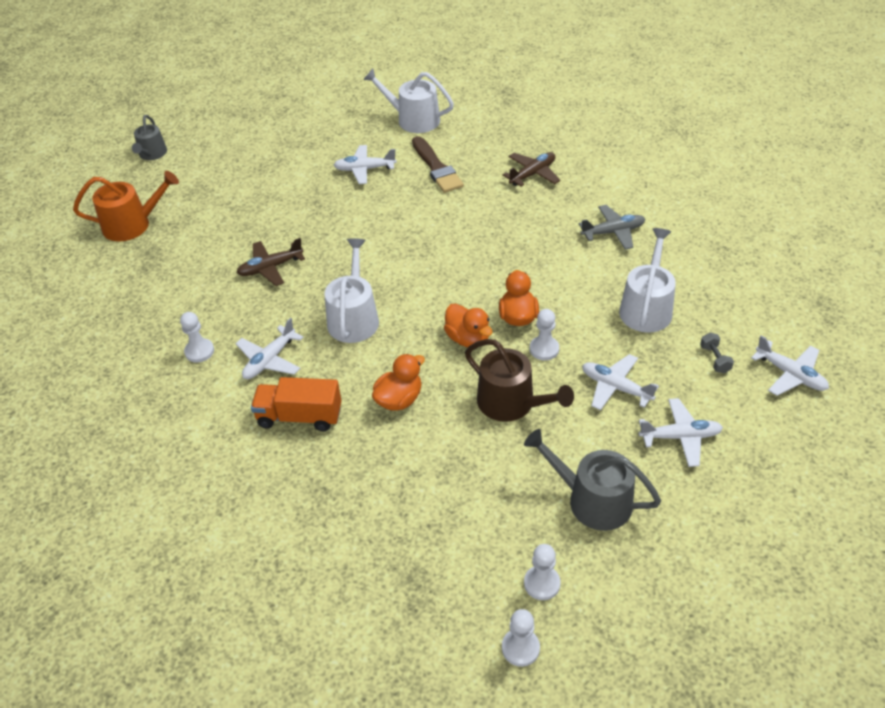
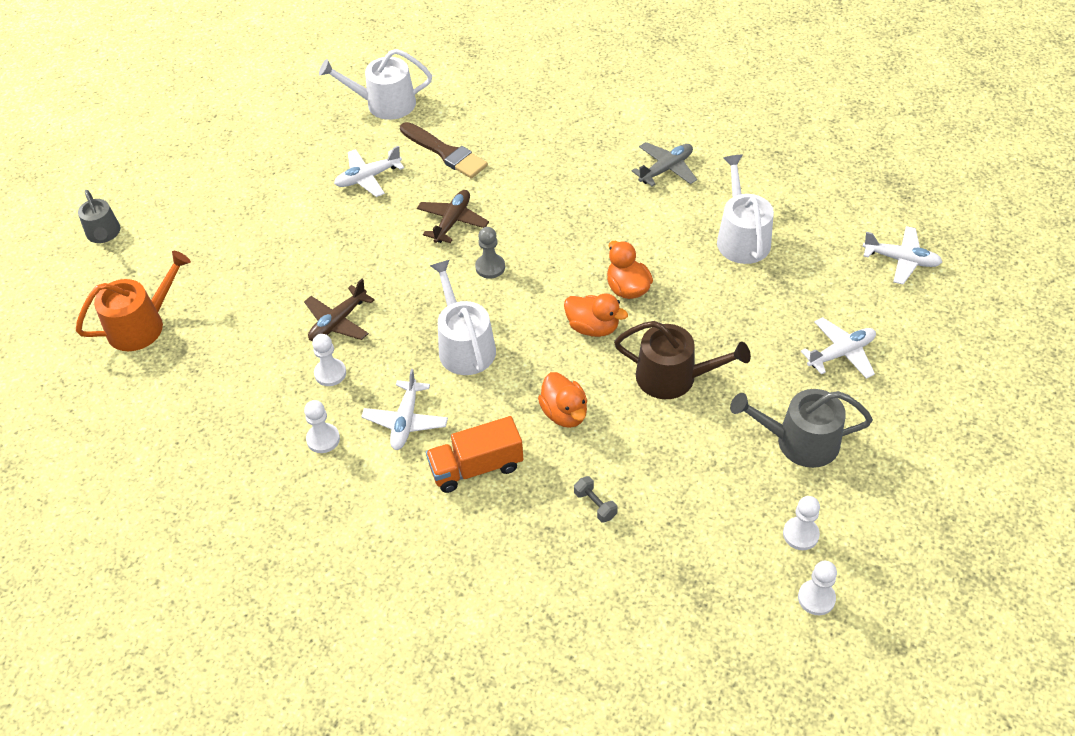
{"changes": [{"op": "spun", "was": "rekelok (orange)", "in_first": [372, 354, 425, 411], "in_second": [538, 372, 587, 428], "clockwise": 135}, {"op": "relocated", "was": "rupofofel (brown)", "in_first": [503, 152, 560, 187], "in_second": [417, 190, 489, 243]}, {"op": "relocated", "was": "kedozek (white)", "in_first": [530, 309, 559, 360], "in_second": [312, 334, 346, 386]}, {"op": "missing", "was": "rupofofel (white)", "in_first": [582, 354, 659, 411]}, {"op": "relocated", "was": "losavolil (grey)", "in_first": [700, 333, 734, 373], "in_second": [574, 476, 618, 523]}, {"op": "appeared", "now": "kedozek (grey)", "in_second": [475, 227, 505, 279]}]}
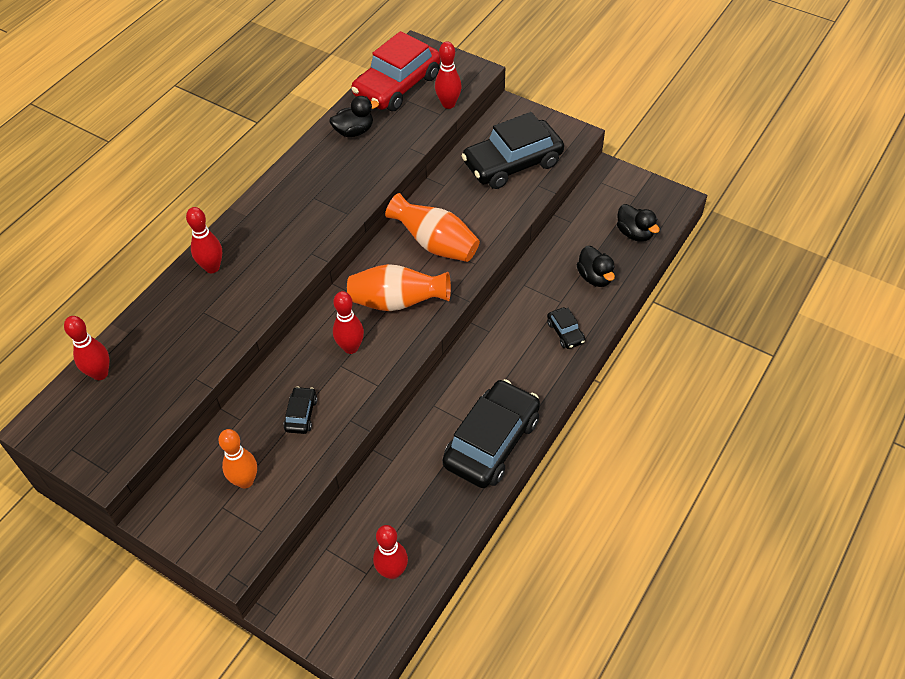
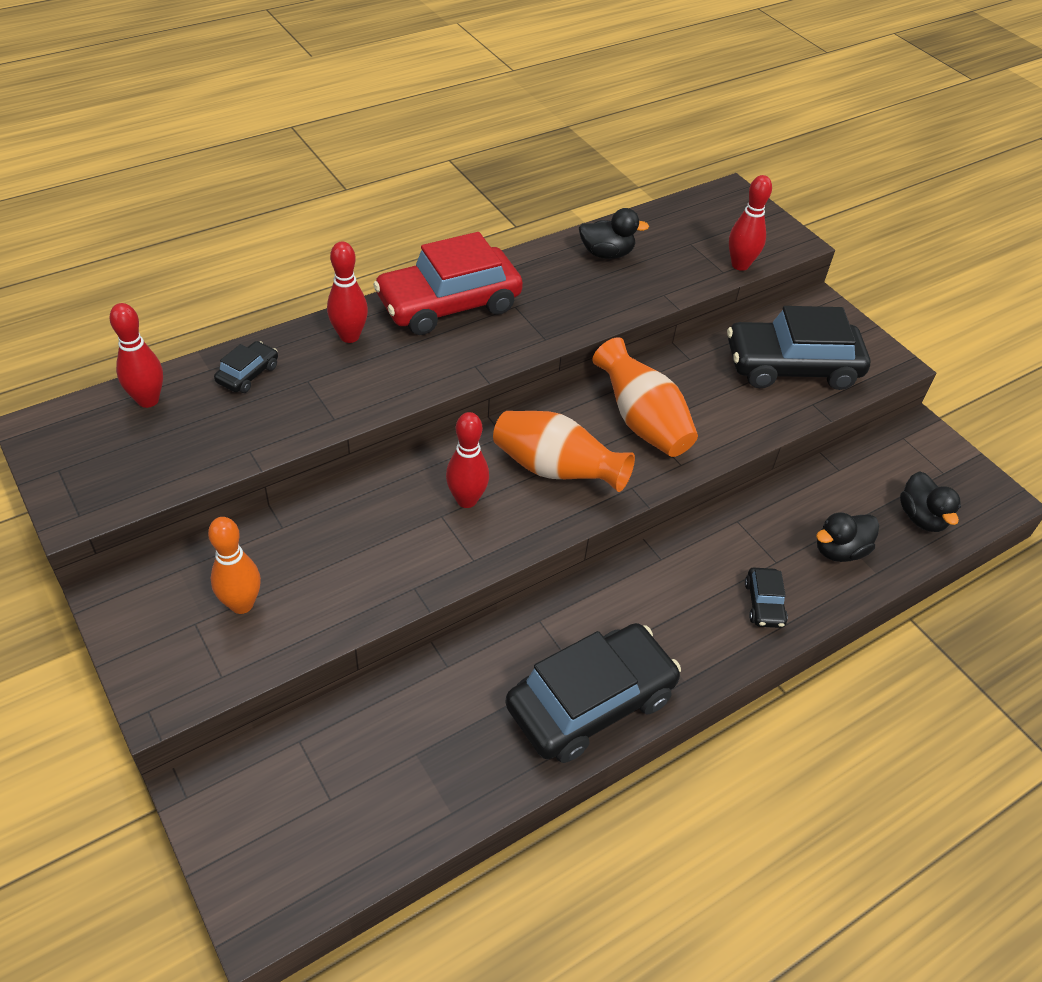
{"changes": [{"op": "relocated", "was": "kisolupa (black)", "in_first": [283, 386, 318, 434], "in_second": [214, 341, 278, 393]}, {"op": "relocated", "was": "kisolupa (red)", "in_first": [352, 31, 441, 111], "in_second": [373, 232, 523, 335]}, {"op": "missing", "was": "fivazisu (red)", "in_first": [373, 525, 408, 579]}, {"op": "spun", "was": "rekelok (black)", "in_first": [577, 246, 615, 287], "in_second": [816, 512, 879, 562], "clockwise": 60}]}
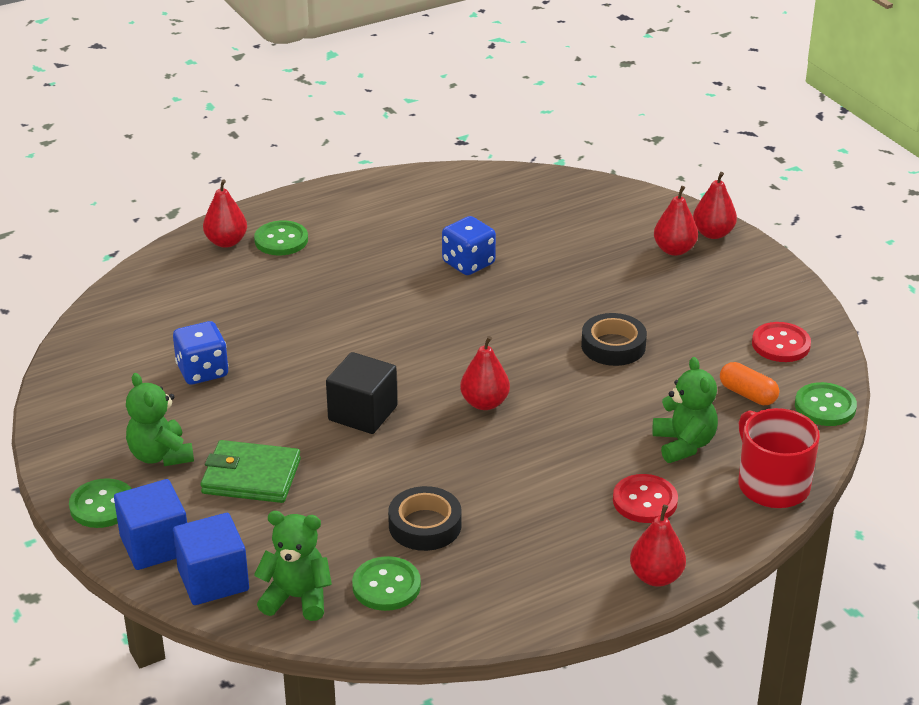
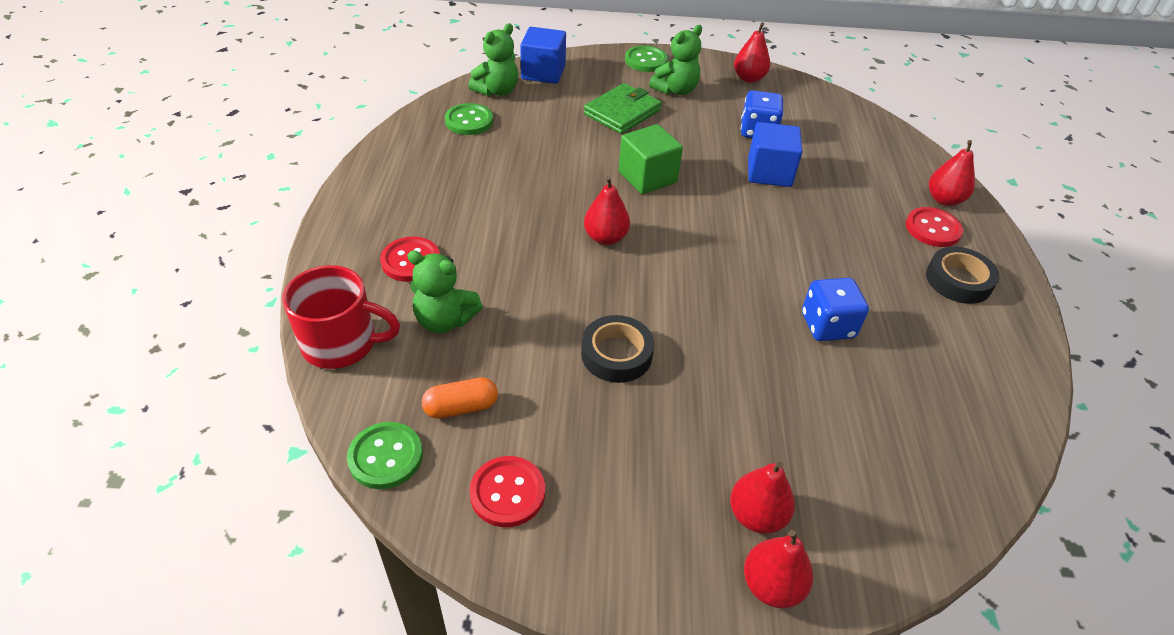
{"changes": [{"op": "relocated", "was": "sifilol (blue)", "in_first": [114, 479, 187, 570], "in_second": [748, 122, 802, 187]}, {"op": "spun", "was": "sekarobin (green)", "in_first": [126, 373, 194, 466], "in_second": [649, 25, 702, 95], "clockwise": 135}, {"op": "colour", "was": "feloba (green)", "now": "feloba (red)", "in_first": [254, 220, 308, 255], "in_second": [906, 207, 963, 247]}, {"op": "colour", "was": "sifilol (black)", "now": "sifilol (green)", "in_first": [326, 352, 397, 434], "in_second": [619, 124, 683, 194]}, {"op": "relocated", "was": "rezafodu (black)", "in_first": [388, 486, 462, 551], "in_second": [926, 246, 999, 304]}, {"op": "relocated", "was": "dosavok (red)", "in_first": [630, 505, 686, 587], "in_second": [734, 22, 770, 83]}]}
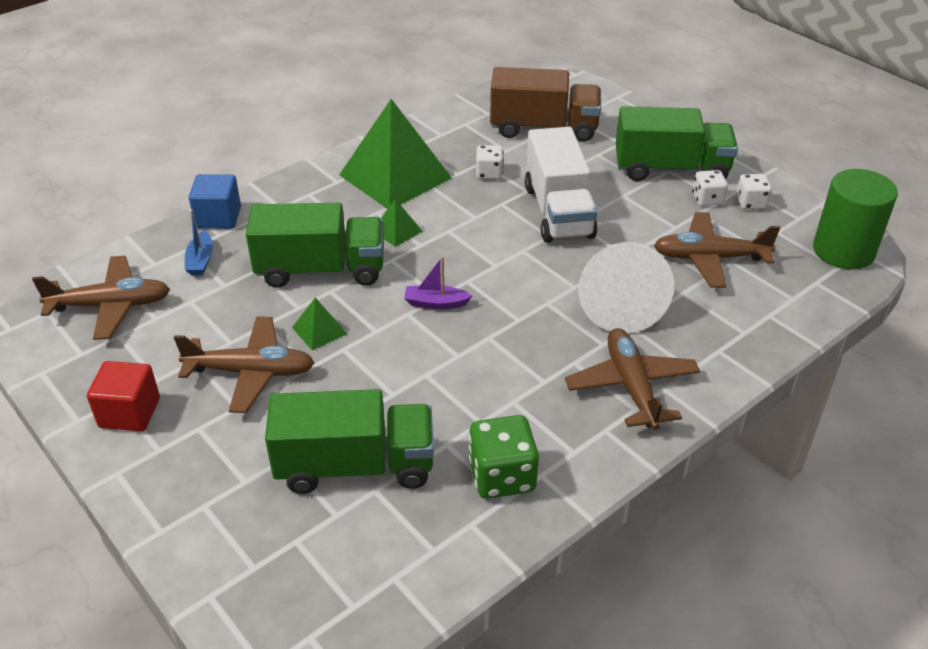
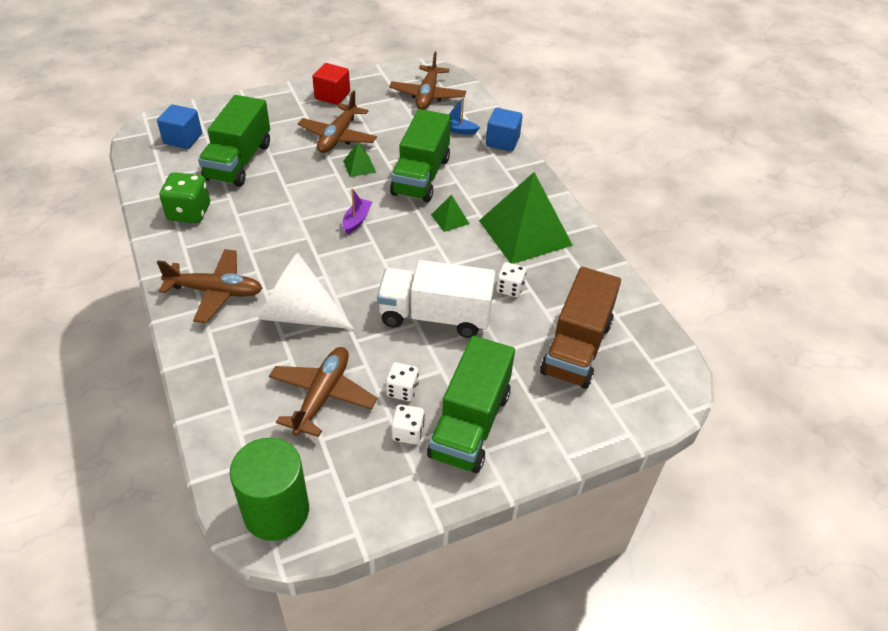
{"changes": [{"op": "relocated", "was": "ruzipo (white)", "in_first": [736, 174, 772, 210], "in_second": [386, 362, 419, 401]}, {"op": "appeared", "now": "sifilol (blue)", "in_second": [157, 105, 202, 149]}]}
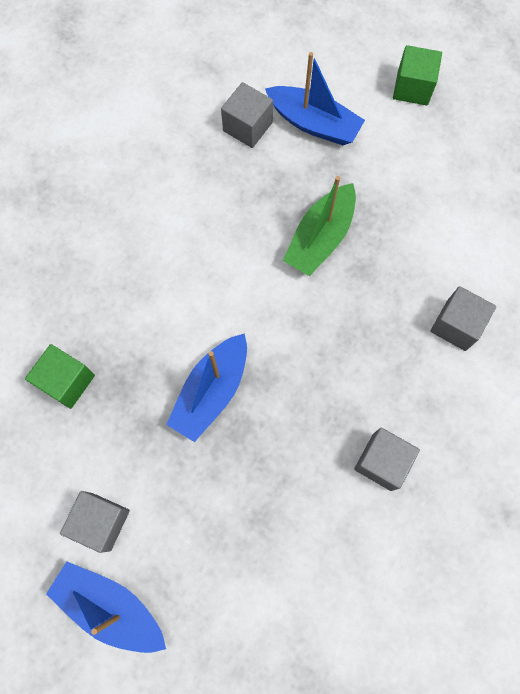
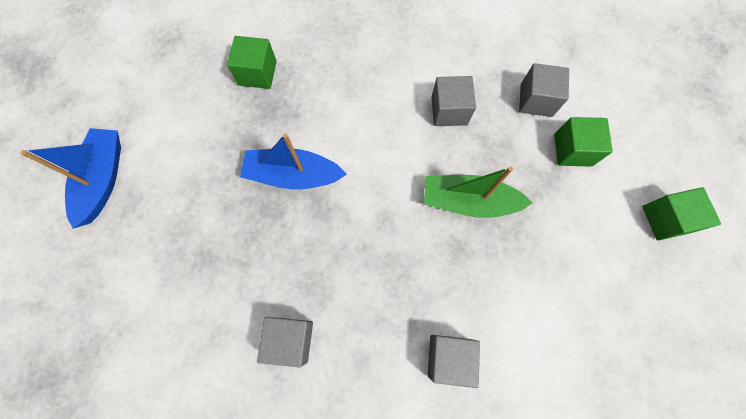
{"changes": [{"op": "relocated", "was": "sifilol (grey)", "in_first": [60, 491, 130, 553], "in_second": [432, 76, 476, 126]}, {"op": "exchanged", "was": "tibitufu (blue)", "now": "sifilol (green)", "in_first": [265, 52, 365, 145], "in_second": [554, 117, 613, 167]}]}
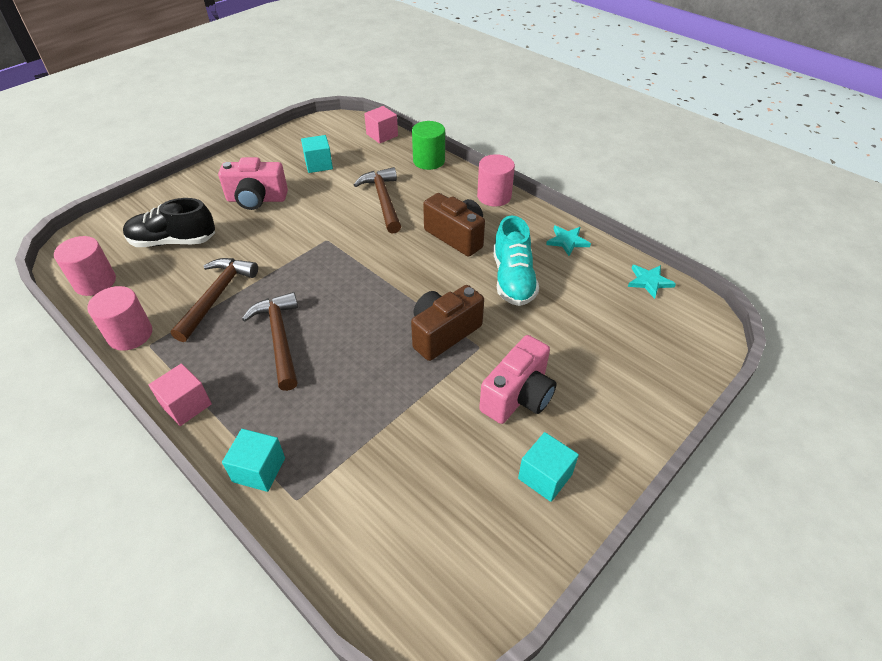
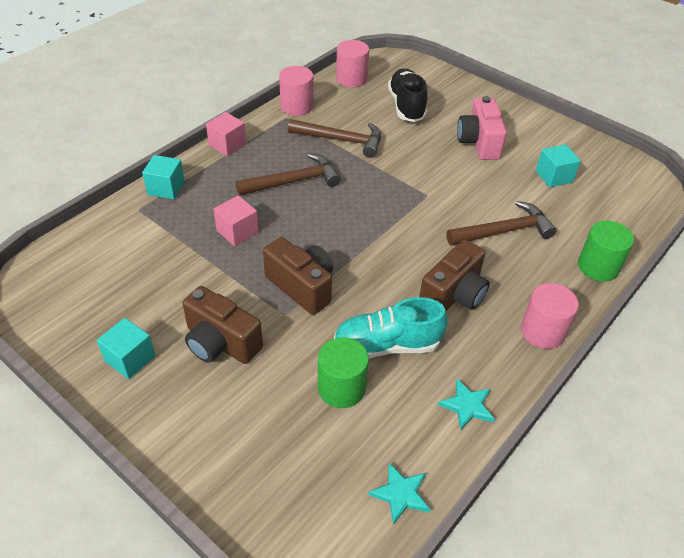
{"changes": [{"op": "relocated", "was": "sifilol (pink)", "in_first": [364, 106, 398, 144], "in_second": [214, 195, 259, 246]}, {"op": "colour", "was": "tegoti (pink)", "now": "tegoti (brown)", "in_first": [479, 335, 556, 424], "in_second": [183, 286, 263, 364]}, {"op": "appeared", "now": "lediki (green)", "in_second": [318, 337, 369, 408]}]}
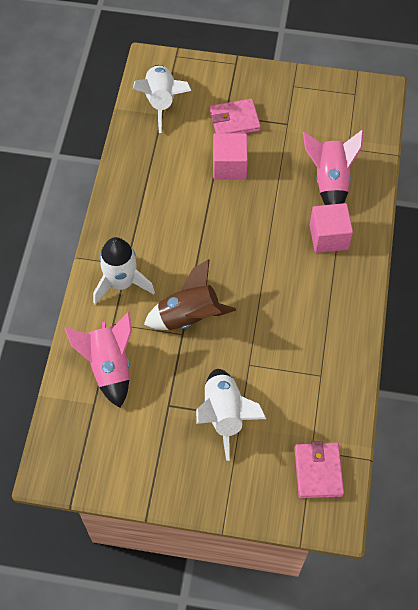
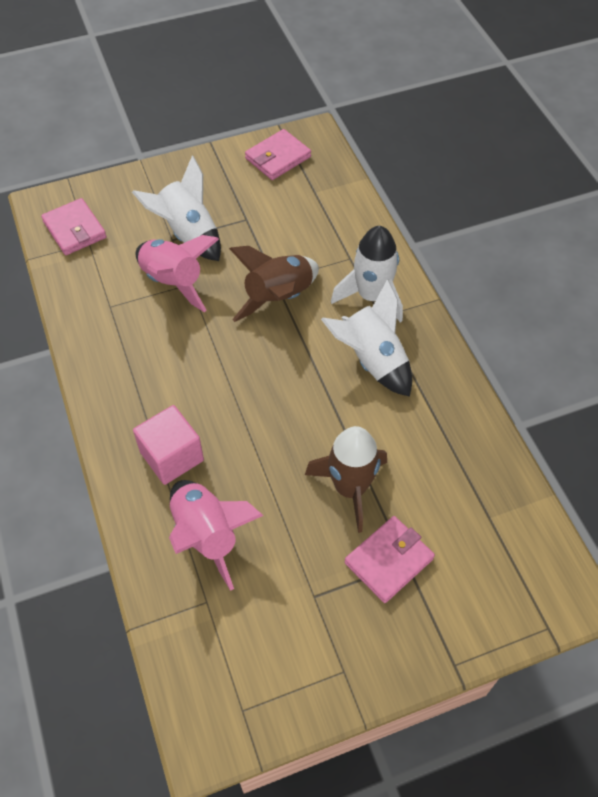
{"changes": [{"op": "relocated", "was": "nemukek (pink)", "in_first": [64, 311, 132, 408], "in_second": [135, 235, 219, 312]}, {"op": "relocated", "was": "nemukek (white)", "in_first": [133, 65, 192, 133], "in_second": [321, 279, 412, 397]}, {"op": "exchanged", "was": "sifilol (pink)", "now": "nemukek (brown)", "in_first": [213, 133, 248, 179], "in_second": [305, 426, 387, 533]}, {"op": "appeared", "now": "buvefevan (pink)", "in_second": [245, 129, 311, 180]}]}
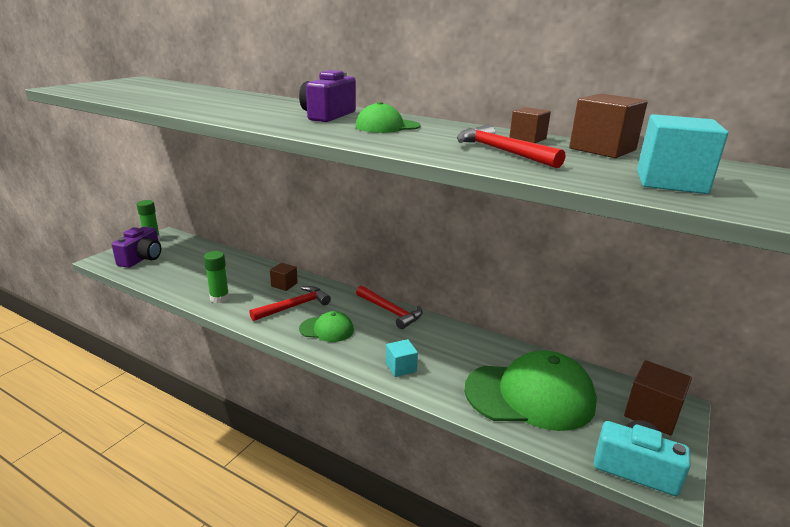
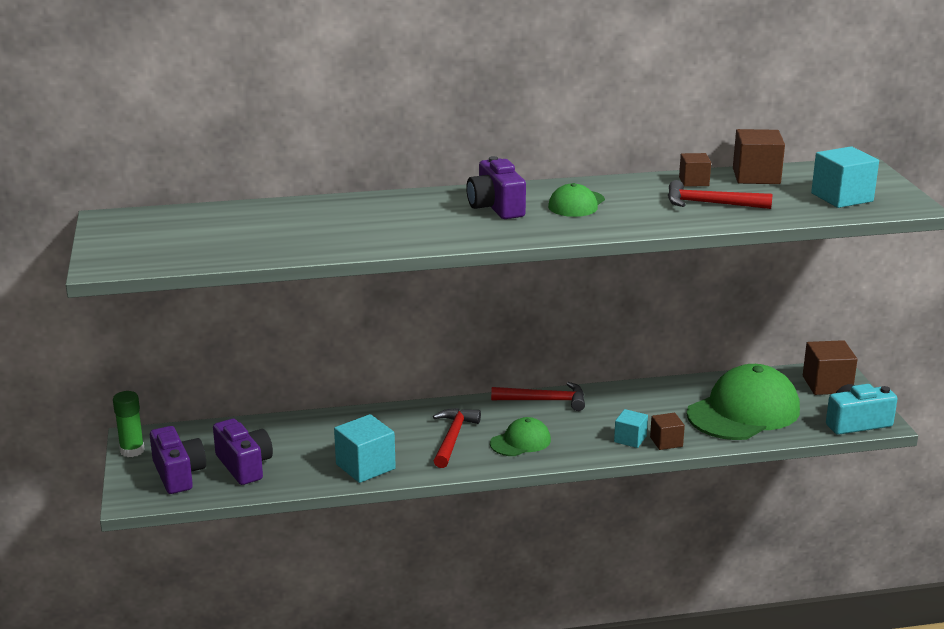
{"changes": [{"op": "exchanged", "was": "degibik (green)", "now": "sifilol (turquoise)", "in_first": [204, 251, 229, 303], "in_second": [334, 414, 396, 483]}, {"op": "relocated", "was": "sifilol (brown)", "in_first": [270, 263, 298, 291], "in_second": [650, 413, 685, 450]}, {"op": "appeared", "now": "tegoti (purple)", "in_second": [213, 419, 273, 485]}]}
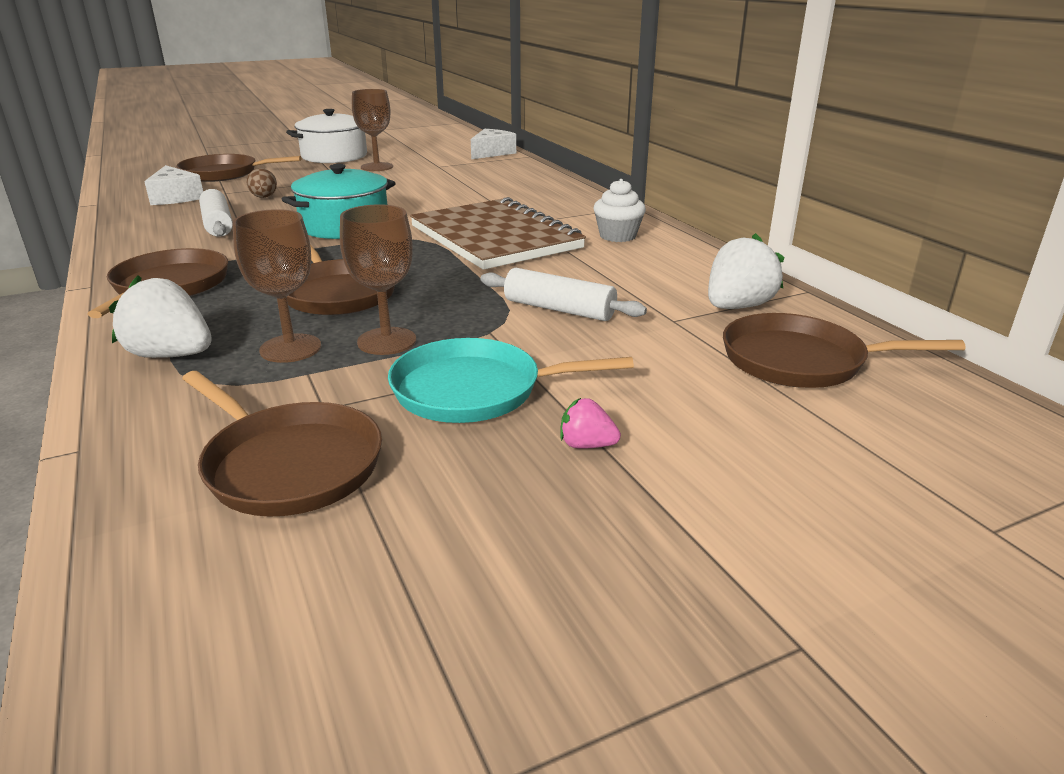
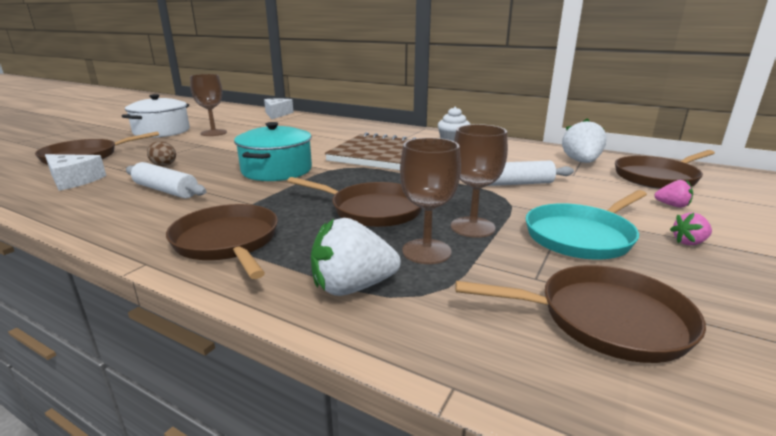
{"changes": [{"op": "appeared", "now": "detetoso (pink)", "in_second": [654, 180, 693, 208]}]}
